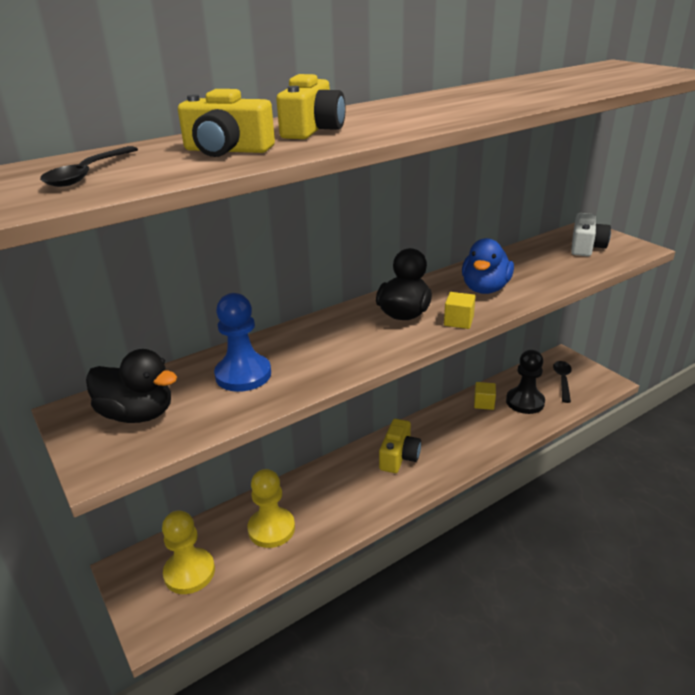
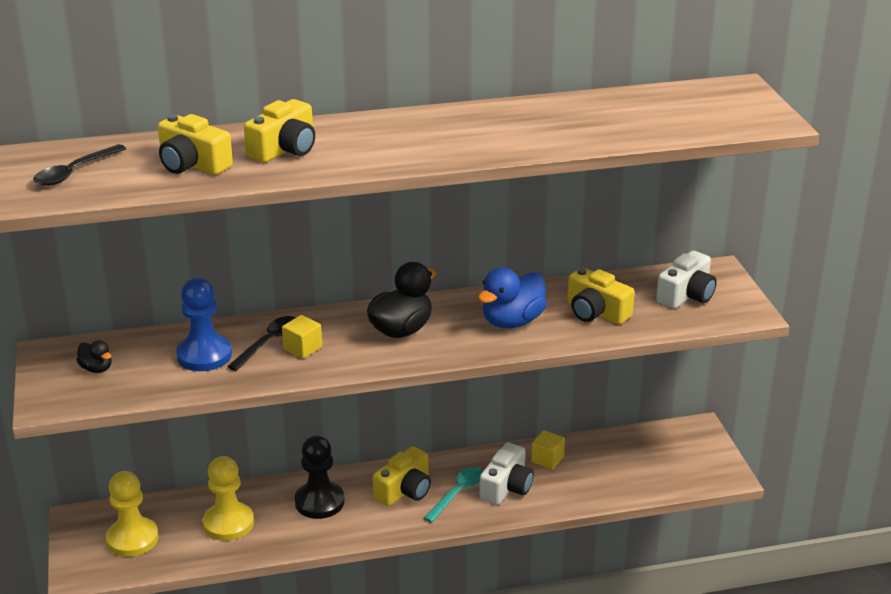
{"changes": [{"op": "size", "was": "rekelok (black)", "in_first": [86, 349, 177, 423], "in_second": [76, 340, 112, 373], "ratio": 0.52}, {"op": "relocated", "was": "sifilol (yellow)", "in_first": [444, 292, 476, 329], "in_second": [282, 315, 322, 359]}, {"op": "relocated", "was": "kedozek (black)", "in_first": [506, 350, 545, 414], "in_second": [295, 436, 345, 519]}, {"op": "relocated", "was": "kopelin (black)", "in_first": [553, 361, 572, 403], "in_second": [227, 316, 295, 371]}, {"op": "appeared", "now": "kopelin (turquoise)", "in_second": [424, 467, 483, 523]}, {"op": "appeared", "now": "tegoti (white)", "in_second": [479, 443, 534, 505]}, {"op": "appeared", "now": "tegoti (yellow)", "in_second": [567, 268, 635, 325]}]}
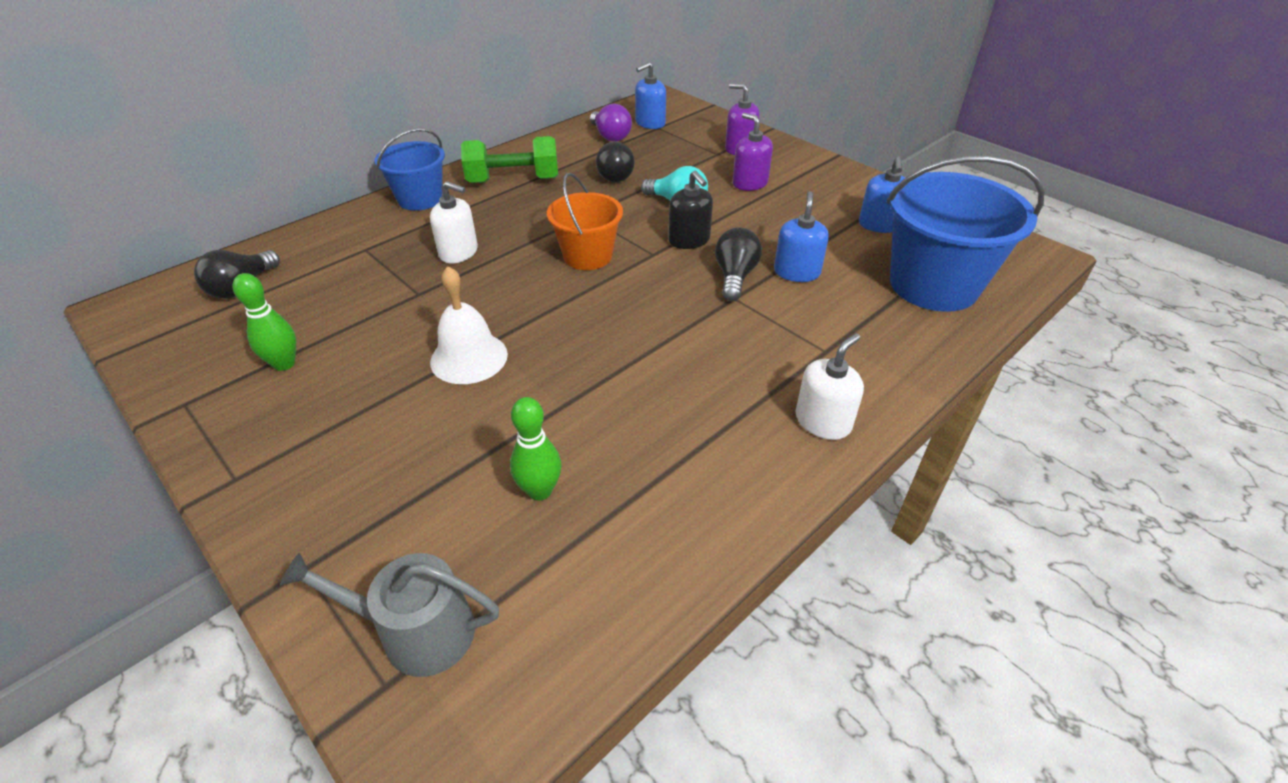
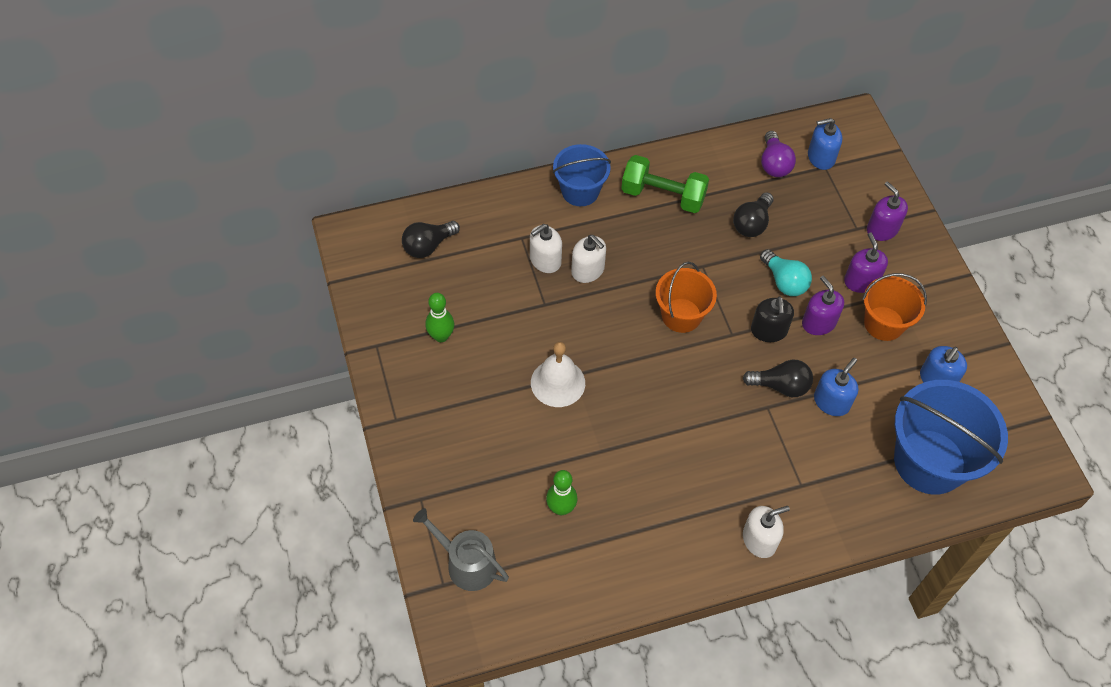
{"changes": [{"op": "spun", "was": "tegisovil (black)", "in_first": [715, 227, 762, 301], "in_second": [743, 360, 813, 397], "clockwise": 60}, {"op": "appeared", "now": "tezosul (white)", "in_second": [530, 224, 562, 273]}, {"op": "appeared", "now": "tezosul (purple)", "in_second": [802, 276, 844, 335]}, {"op": "appeared", "now": "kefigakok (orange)", "in_second": [862, 273, 927, 341]}]}
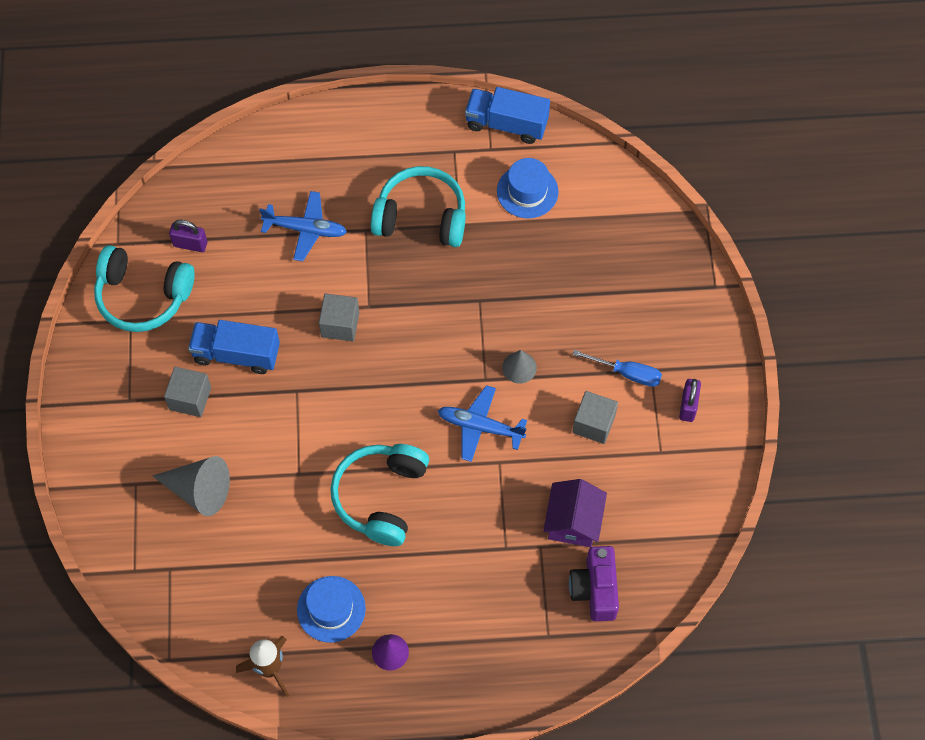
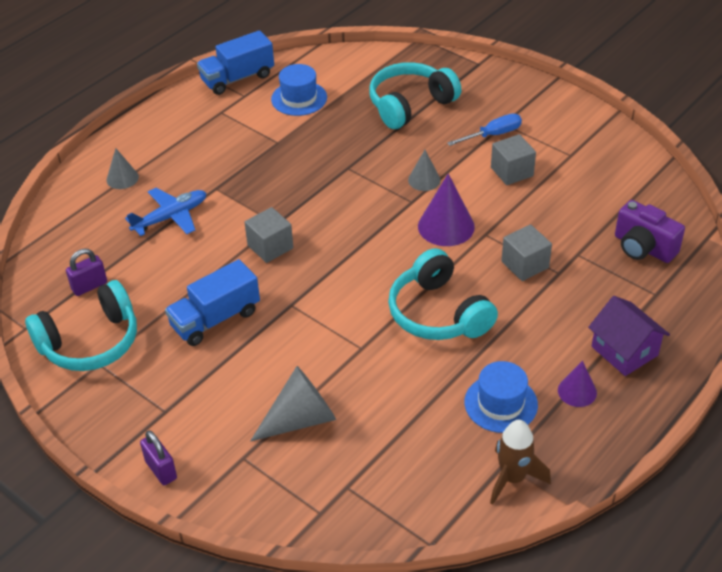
{"changes": [{"op": "relocated", "was": "sifilol (grey)", "in_first": [164, 367, 211, 417], "in_second": [501, 224, 552, 281]}, {"op": "relocated", "was": "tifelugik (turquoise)", "in_first": [371, 166, 466, 247], "in_second": [369, 62, 461, 129]}, {"op": "exchanged", "was": "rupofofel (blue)", "now": "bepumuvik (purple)", "in_first": [438, 385, 527, 462], "in_second": [418, 174, 475, 246]}, {"op": "relocated", "was": "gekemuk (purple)", "in_first": [543, 479, 607, 547], "in_second": [588, 296, 670, 376]}, {"op": "relocated", "was": "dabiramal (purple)", "in_first": [679, 379, 701, 422], "in_second": [140, 430, 177, 485]}, {"op": "appeared", "now": "bepumuvik (grey)", "in_second": [107, 148, 139, 189]}]}
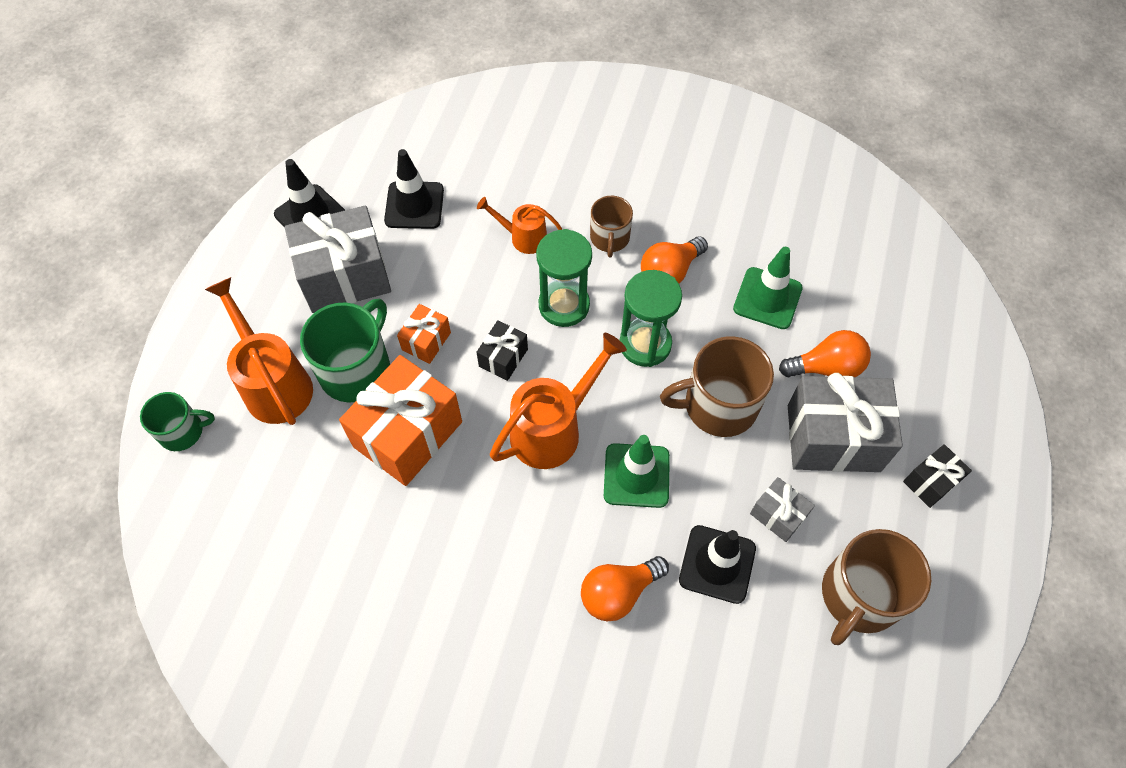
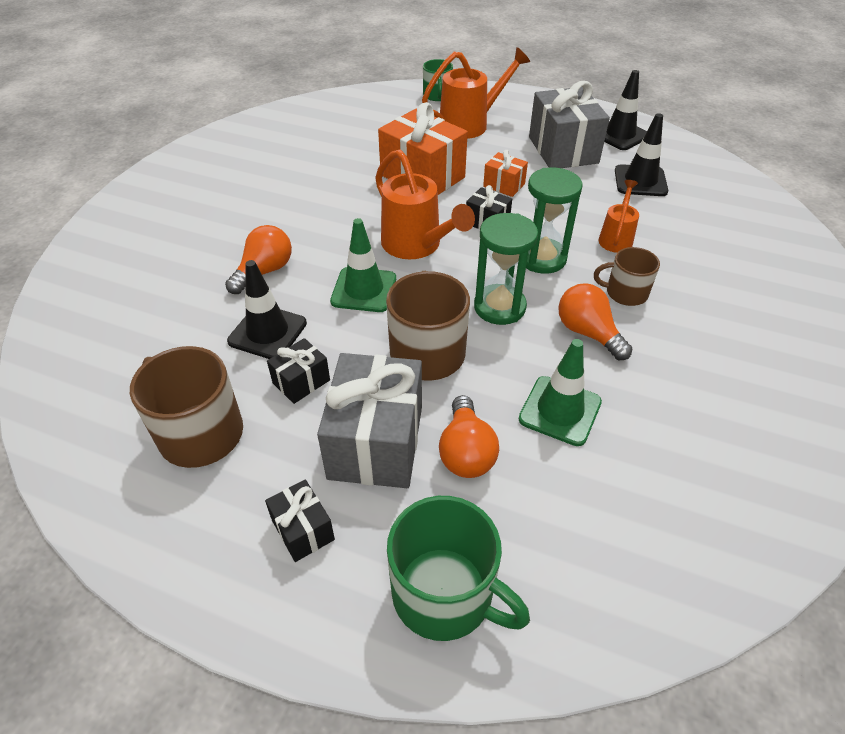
{"changes": [{"op": "relocated", "was": "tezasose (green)", "in_first": [300, 299, 390, 402], "in_second": [387, 496, 530, 641]}, {"op": "spun", "was": "tegisovil (orange)", "in_first": [581, 556, 669, 621], "in_second": [225, 225, 292, 294], "clockwise": 60}, {"op": "colour", "was": "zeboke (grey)", "now": "zeboke (black)", "in_first": [750, 477, 815, 542], "in_second": [267, 338, 330, 404]}]}
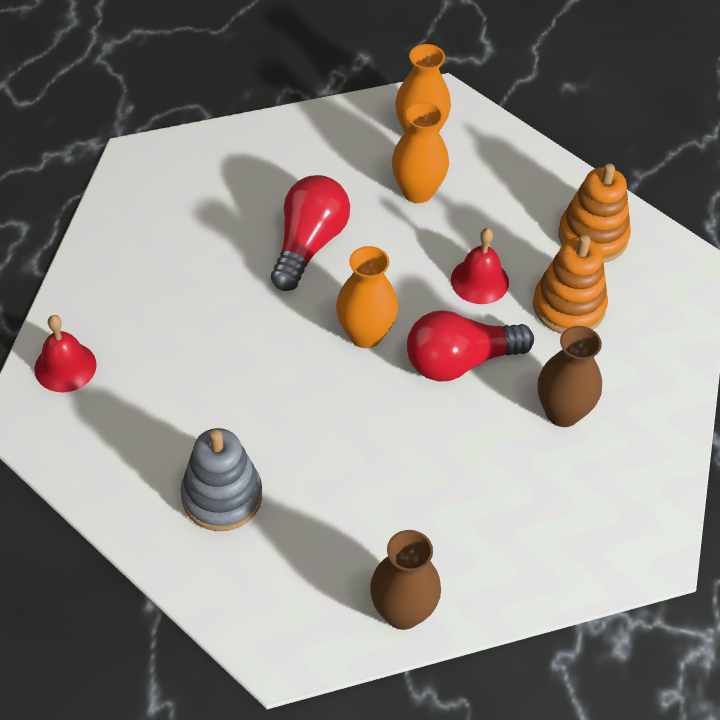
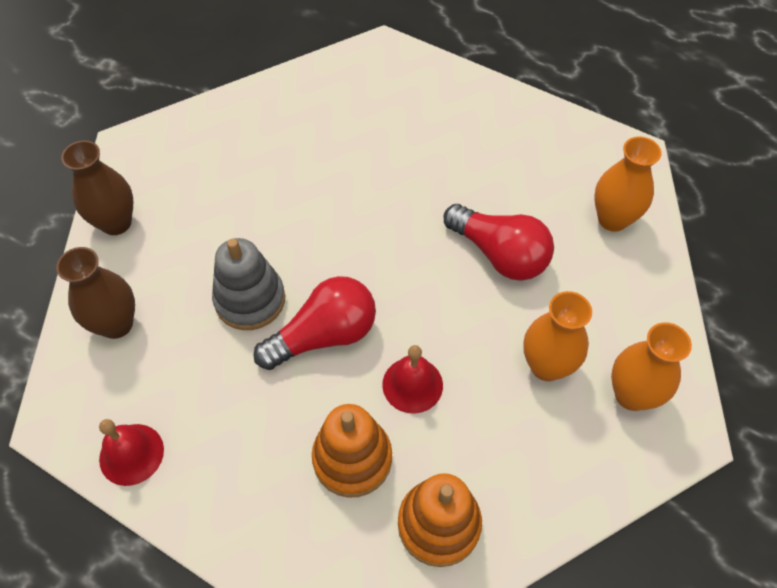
{"changes": [{"op": "relocated", "was": "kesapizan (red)", "in_first": [34, 315, 96, 392], "in_second": [99, 419, 164, 486]}, {"op": "relocated", "was": "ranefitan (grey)", "in_first": [181, 428, 262, 531], "in_second": [212, 238, 285, 330]}, {"op": "relocated", "was": "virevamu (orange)", "in_first": [336, 246, 398, 348], "in_second": [594, 137, 662, 232]}, {"op": "spun", "was": "tegisovil (red)", "in_first": [407, 310, 534, 382], "in_second": [253, 276, 376, 370], "clockwise": 60}, {"op": "relocated", "was": "virevamu (brown)", "in_first": [538, 326, 602, 427], "in_second": [56, 247, 135, 339]}]}
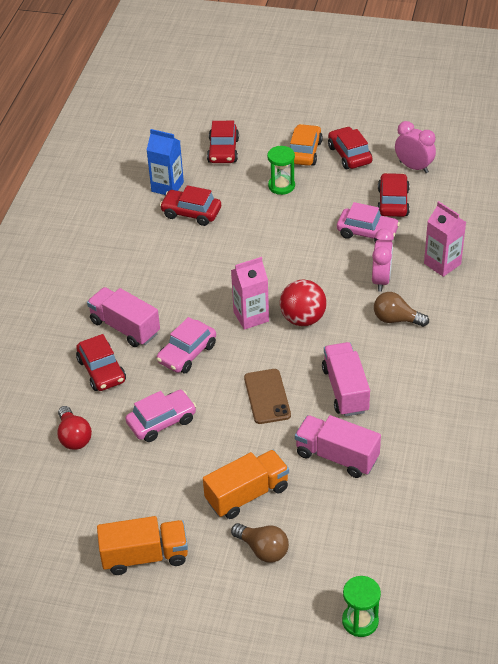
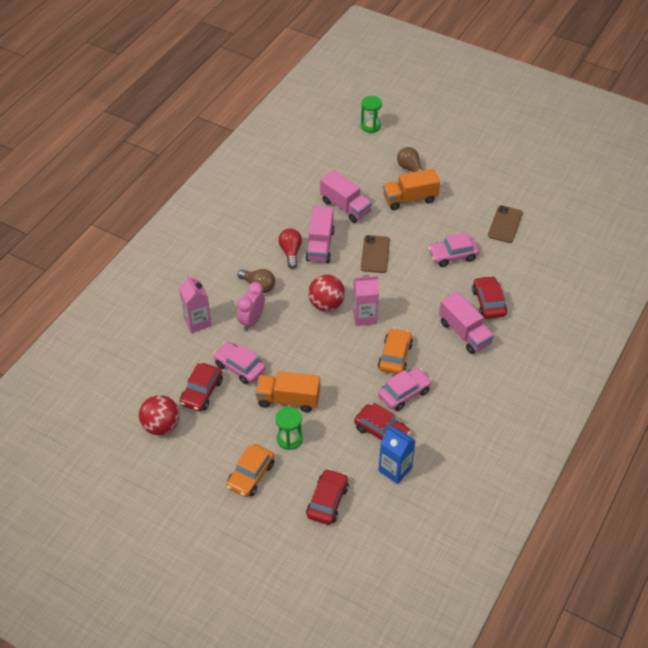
{"changes": [{"op": "relocated", "was": "tegisovil (red)", "in_first": [57, 406, 92, 450], "in_second": [278, 228, 302, 269]}, {"op": "relocated", "was": "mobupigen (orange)", "in_first": [97, 516, 188, 575], "in_second": [255, 371, 320, 412]}, {"op": "relocated", "was": "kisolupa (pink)", "in_first": [157, 317, 216, 373], "in_second": [378, 367, 432, 411]}, {"op": "missing", "was": "kisolupa (red)", "in_first": [328, 127, 373, 169]}, {"op": "exchanged", "was": "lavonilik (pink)", "now": "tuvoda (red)", "in_first": [395, 121, 436, 173], "in_second": [139, 395, 180, 435]}, {"op": "appeared", "now": "kisolupa (orange)", "in_second": [378, 328, 413, 374]}, {"op": "appeared", "now": "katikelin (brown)", "in_second": [488, 205, 523, 243]}]}
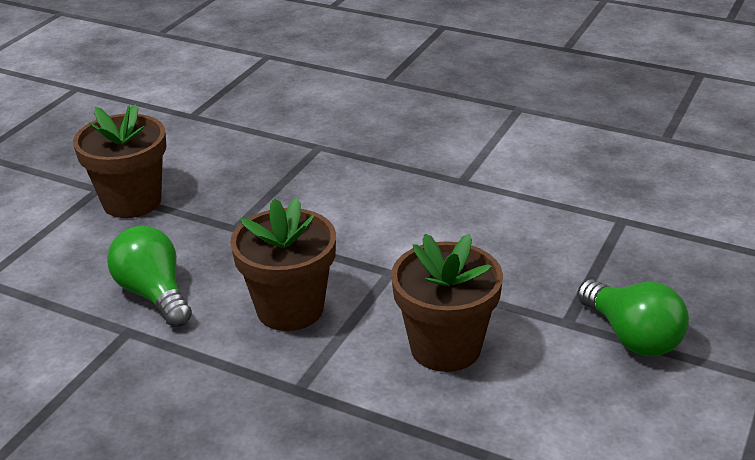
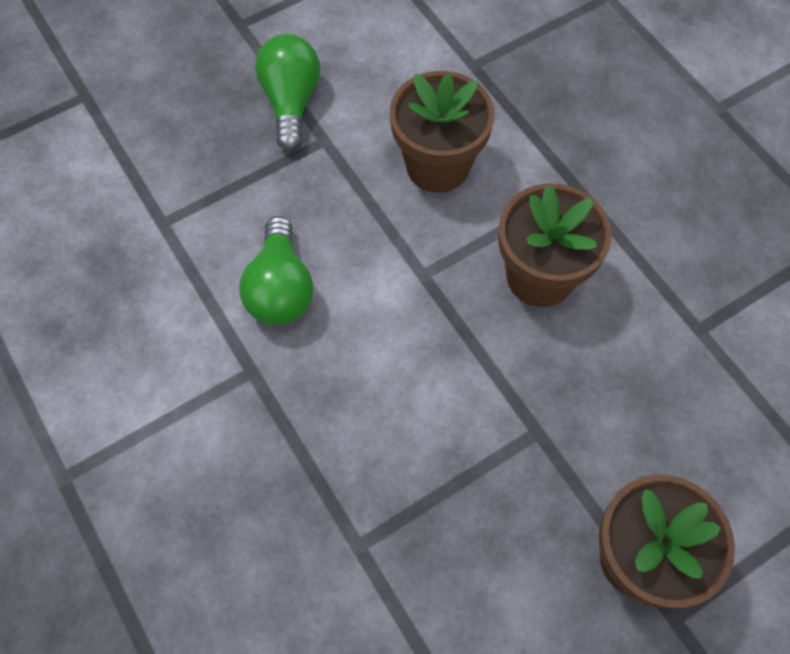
{"changes": [{"op": "relocated", "was": "tegisovil (green)", "in_first": [107, 226, 192, 327], "in_second": [239, 216, 313, 325]}]}
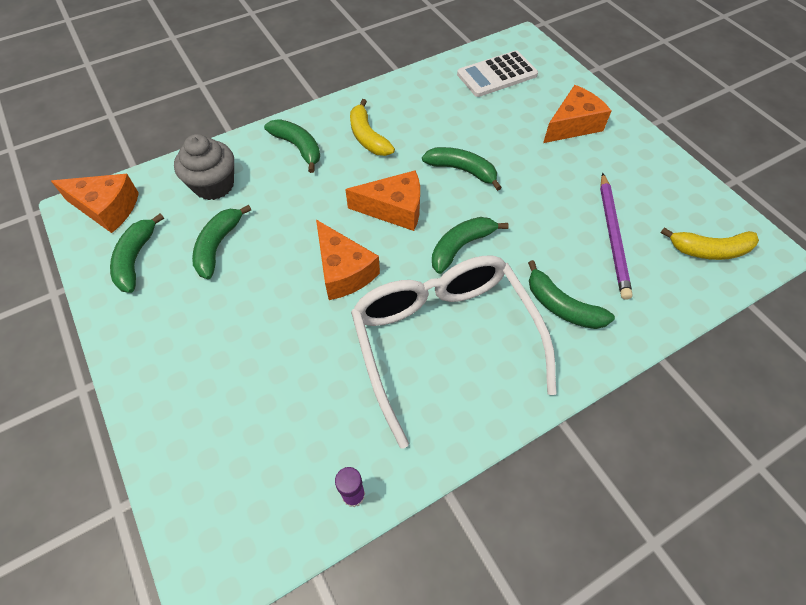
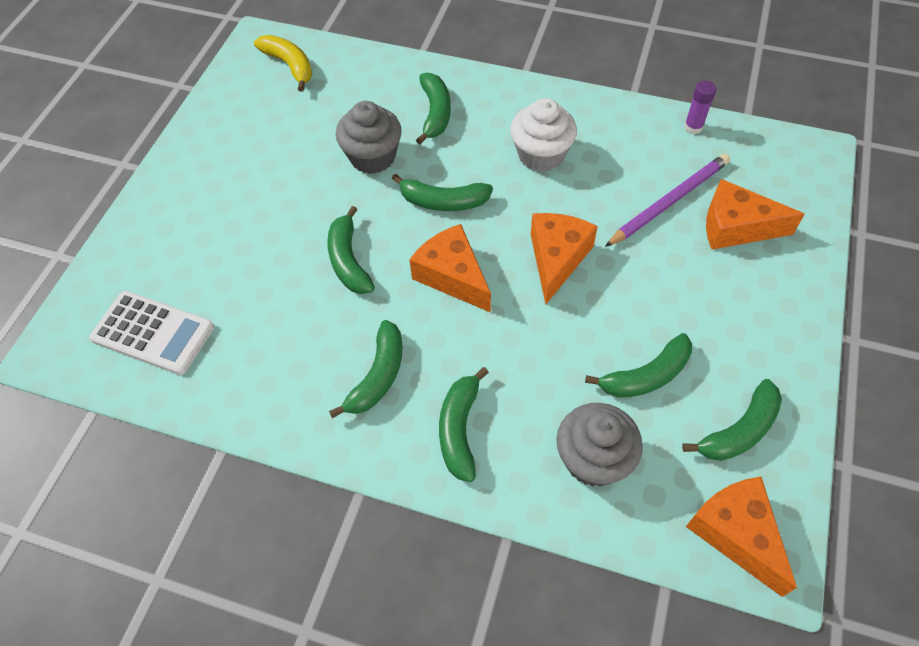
{"changes": [{"op": "colour", "was": "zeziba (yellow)", "now": "zeziba (green)", "in_first": [350, 99, 395, 156], "in_second": [329, 320, 403, 418]}, {"op": "exchanged", "was": "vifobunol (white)", "now": "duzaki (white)", "in_first": [351, 256, 557, 449], "in_second": [510, 98, 577, 172]}, {"op": "relocated", "was": "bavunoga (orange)", "in_first": [543, 85, 611, 143], "in_second": [706, 179, 805, 249]}, {"op": "relocated", "was": "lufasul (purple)", "in_first": [600, 173, 633, 300], "in_second": [605, 154, 730, 247]}, {"op": "appeared", "now": "duzaki (grey)", "in_second": [336, 101, 402, 174]}]}
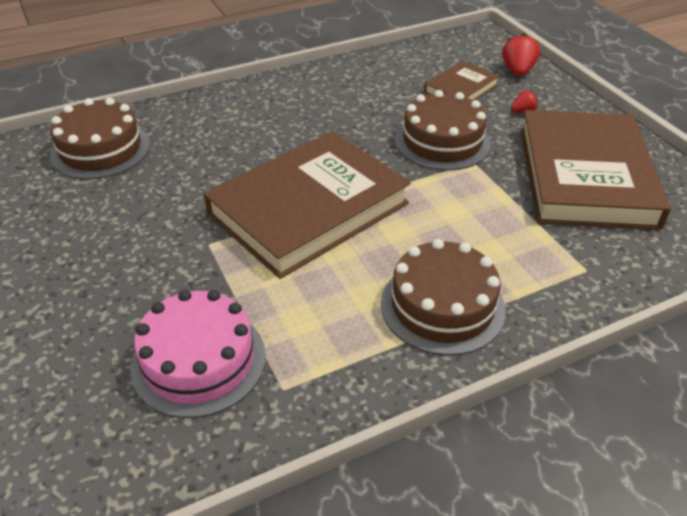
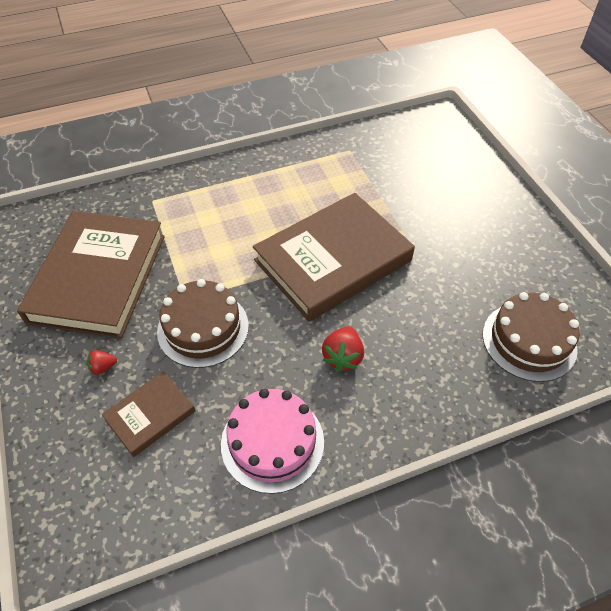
{"changes": [{"op": "relocated", "was": "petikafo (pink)", "in_first": [131, 290, 266, 418], "in_second": [221, 389, 324, 494]}, {"op": "missing", "was": "petikafo (brown)", "in_first": [381, 239, 506, 355]}, {"op": "relocated", "was": "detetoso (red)", "in_first": [502, 33, 540, 76], "in_second": [322, 326, 364, 372]}]}
